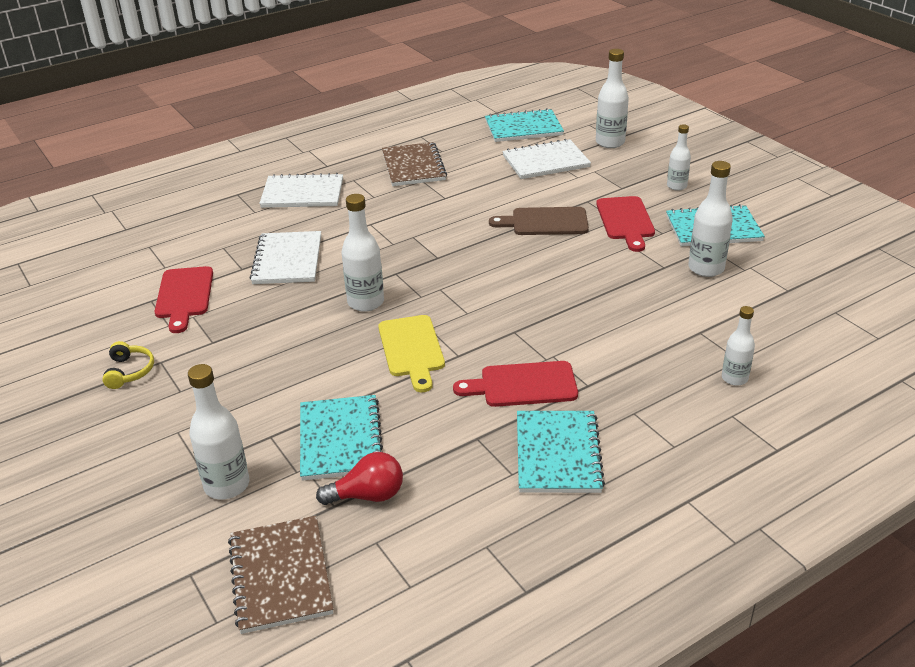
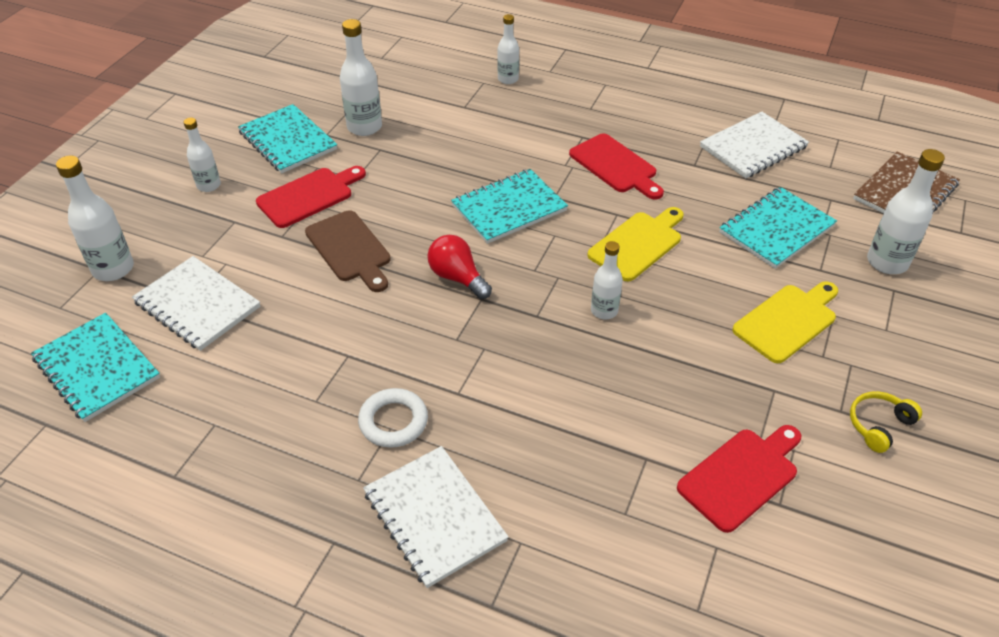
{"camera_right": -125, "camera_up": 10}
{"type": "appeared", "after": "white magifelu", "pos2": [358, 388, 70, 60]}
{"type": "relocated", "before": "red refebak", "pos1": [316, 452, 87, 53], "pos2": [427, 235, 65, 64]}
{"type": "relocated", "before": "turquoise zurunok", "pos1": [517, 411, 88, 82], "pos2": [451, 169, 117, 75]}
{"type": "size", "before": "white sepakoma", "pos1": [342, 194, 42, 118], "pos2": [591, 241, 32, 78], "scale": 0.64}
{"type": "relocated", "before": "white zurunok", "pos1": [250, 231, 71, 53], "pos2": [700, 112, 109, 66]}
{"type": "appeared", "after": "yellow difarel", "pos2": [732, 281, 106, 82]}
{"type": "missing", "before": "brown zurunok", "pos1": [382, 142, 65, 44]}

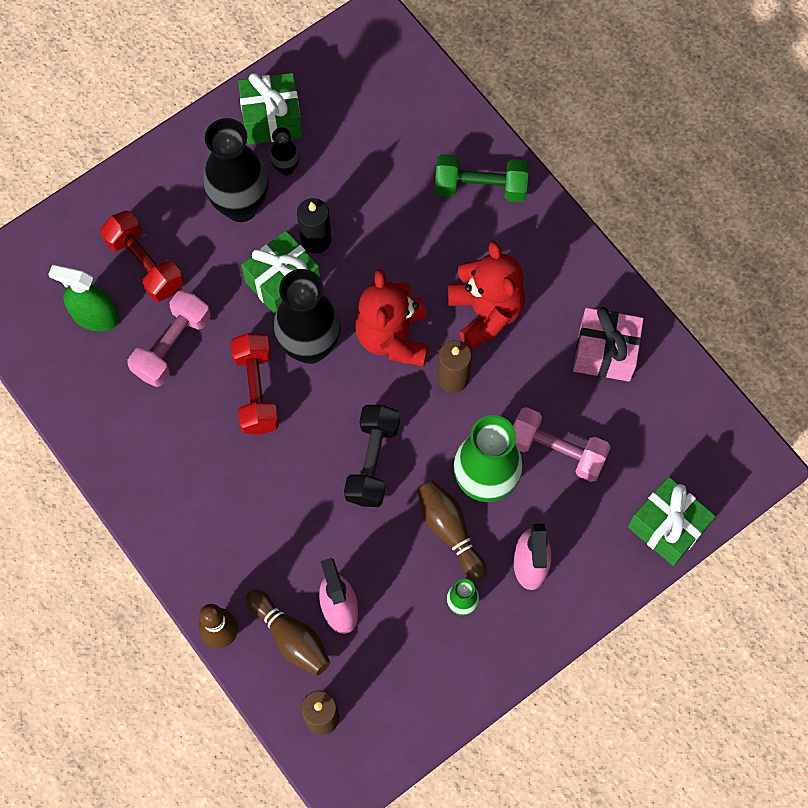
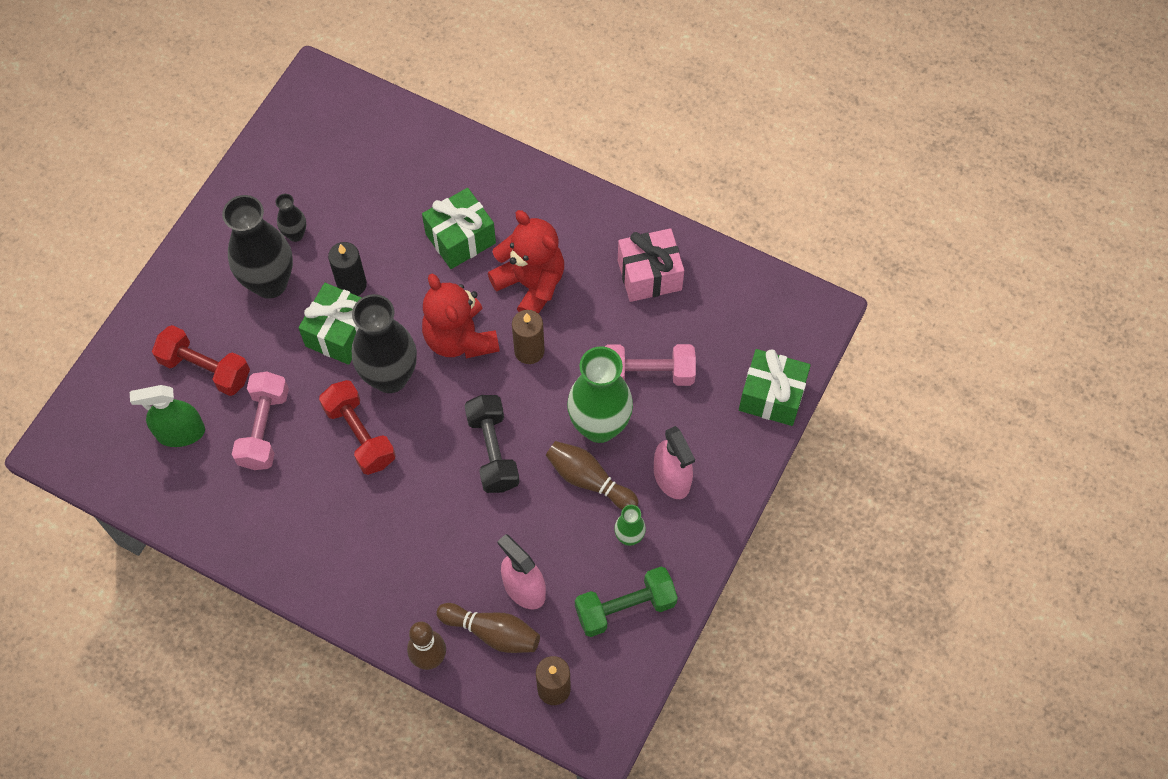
{"camera_right": -25, "camera_up": -5}
{"type": "relocated", "before": "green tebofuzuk", "pos1": [238, 73, 64, 72], "pos2": [422, 188, 74, 81]}
{"type": "relocated", "before": "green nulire", "pos1": [435, 154, 94, 48], "pos2": [575, 567, 103, 70]}

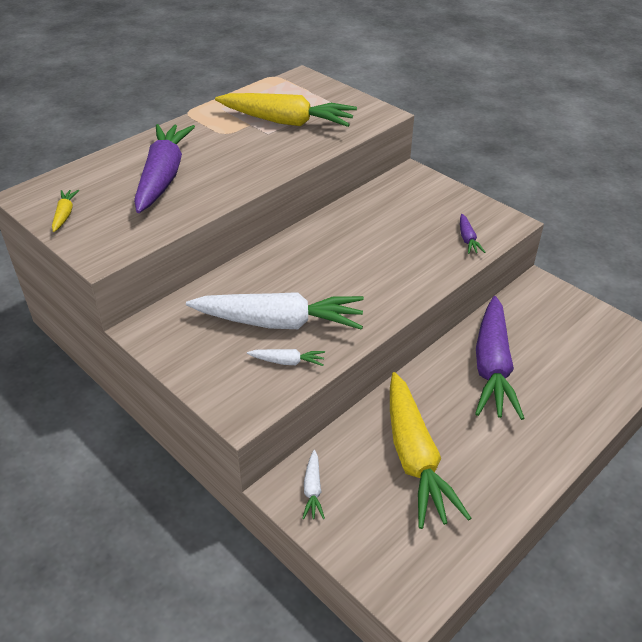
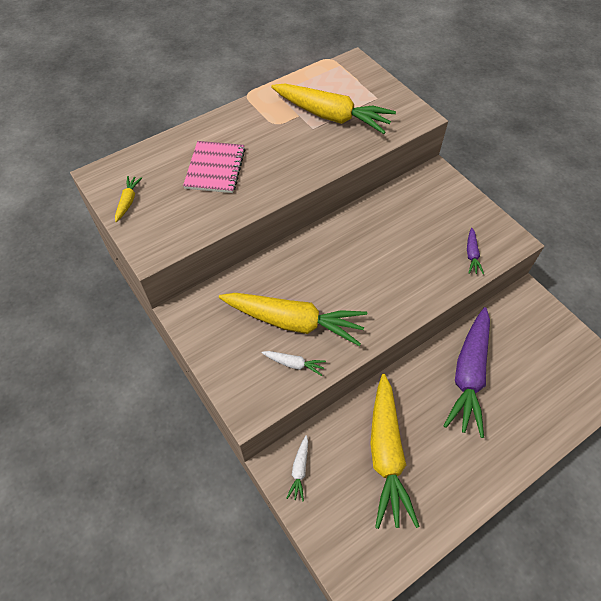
{"camera_right": 10, "camera_up": 15}
{"type": "exchanged", "before": "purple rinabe", "after": "pink zurunok", "pos1": [134, 124, 61, 89], "pos2": [183, 141, 62, 52]}
{"type": "colour", "before": "white rinabe", "after": "yellow rinabe", "pos1": [186, 292, 178, 38], "pos2": [219, 293, 148, 53]}

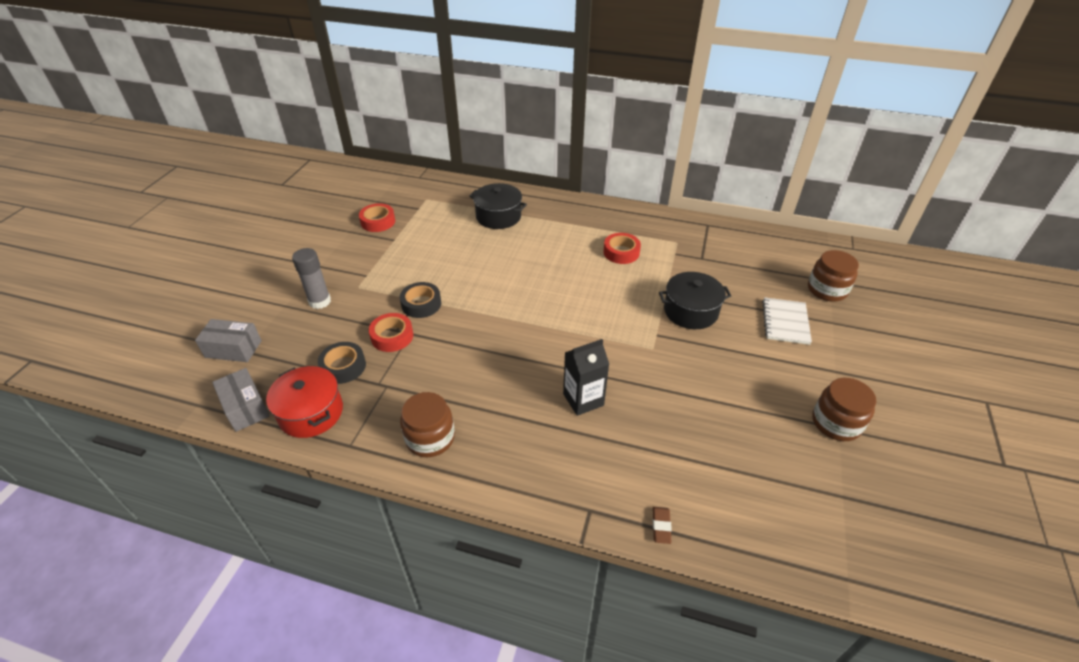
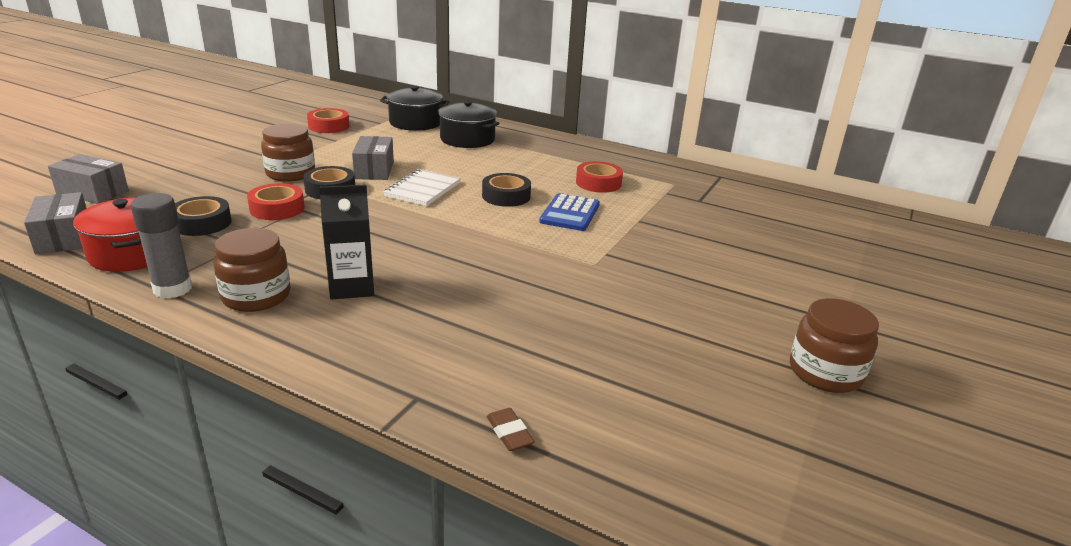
{"camera_right": 10, "camera_up": -15}
{"type": "relocated", "before": "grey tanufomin", "pos1": [292, 248, 39, 61], "pos2": [131, 193, 61, 106]}
{"type": "relocated", "before": "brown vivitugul", "pos1": [808, 250, 51, 52], "pos2": [261, 123, 54, 59]}
{"type": "relocated", "before": "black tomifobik", "pos1": [563, 339, 46, 77], "pos2": [319, 185, 55, 115]}
{"type": "appeared", "after": "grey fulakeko", "pos2": [352, 136, 42, 44]}
{"type": "relocated", "before": "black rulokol", "pos1": [659, 272, 72, 57], "pos2": [380, 86, 69, 45]}
{"type": "relocated", "before": "white zurunok", "pos1": [762, 297, 50, 48], "pos2": [383, 169, 78, 37]}
{"type": "appeared", "after": "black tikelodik", "pos2": [482, 173, 49, 34]}
{"type": "spun", "before": "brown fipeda", "pos1": [653, 507, 19, 37], "pos2": [487, 408, 48, 43], "turn": -45}
{"type": "appeared", "after": "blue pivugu", "pos2": [539, 193, 61, 38]}

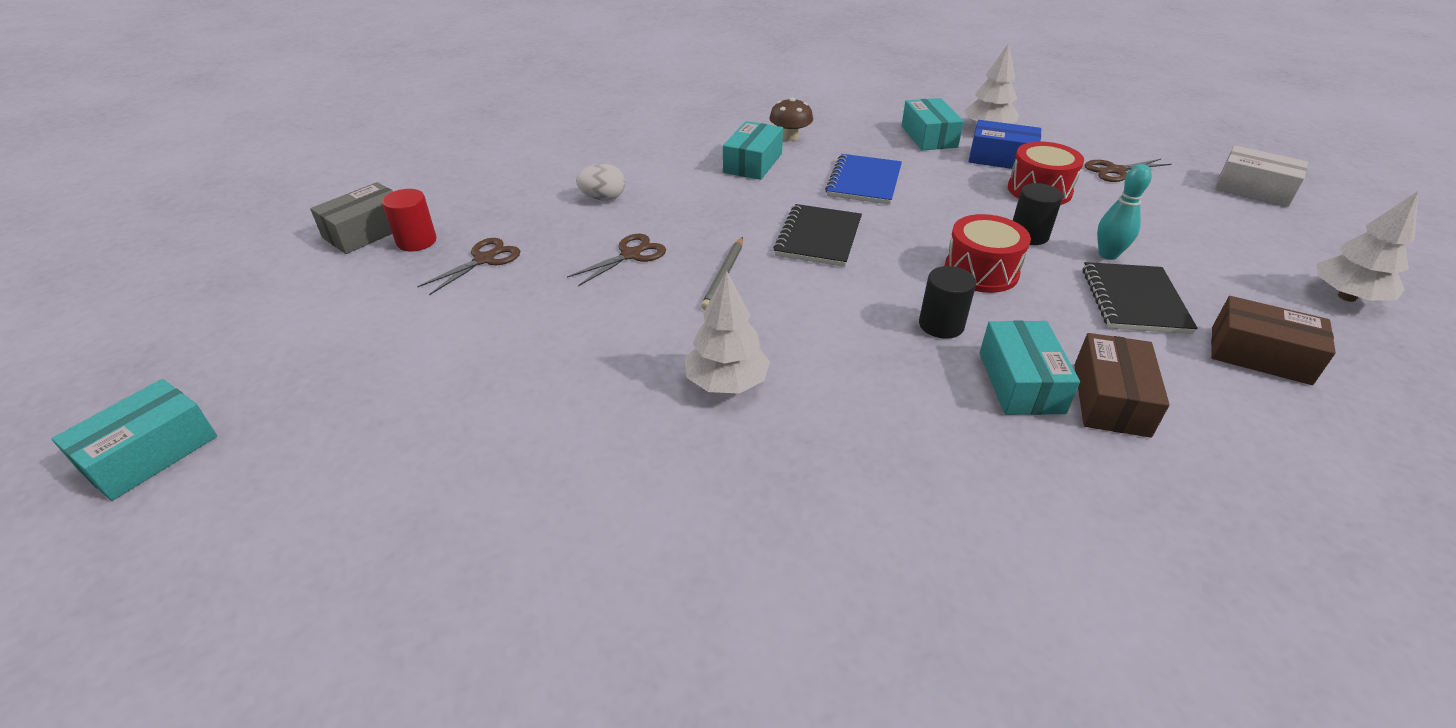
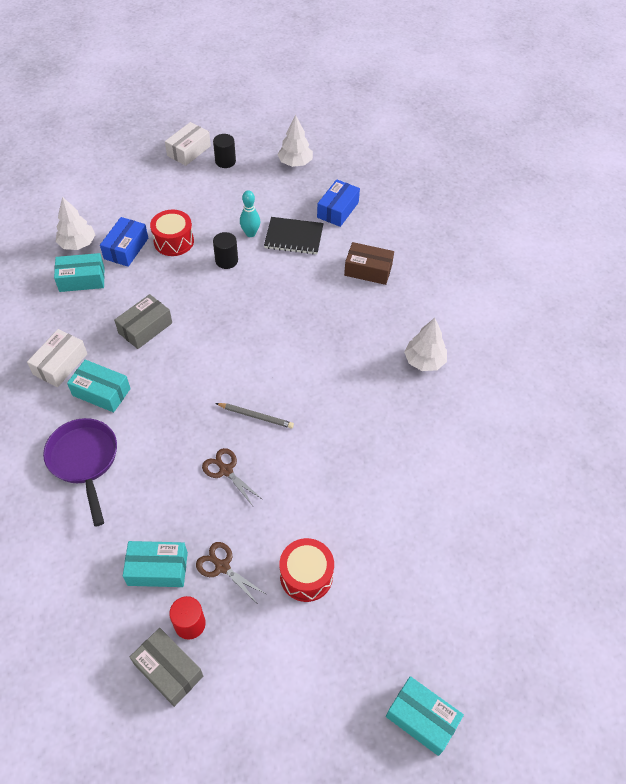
{"camera_right": -90, "camera_up": 15}
{"type": "exchanged", "before": "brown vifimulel", "after": "white fulakeko", "pos1": [769, 97, 44, 44], "pos2": [27, 329, 60, 58]}
{"type": "appeared", "after": "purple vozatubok", "pos2": [43, 418, 74, 109]}
{"type": "exchanged", "before": "blue zurunok", "after": "grey fulakeko", "pos1": [825, 154, 77, 51], "pos2": [114, 294, 58, 55]}
{"type": "relocated", "before": "turquoise fulakeko", "pos1": [979, 320, 101, 95], "pos2": [123, 541, 65, 46]}
{"type": "relocated", "before": "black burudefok", "pos1": [919, 266, 57, 73], "pos2": [213, 134, 23, 34]}
{"type": "relocated", "before": "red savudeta", "pos1": [944, 214, 87, 79], "pos2": [280, 538, 54, 64]}
{"type": "colour", "before": "brown fulakeko", "after": "blue fulakeko", "pos1": [1211, 296, 125, 89], "pos2": [317, 179, 43, 48]}
{"type": "relocated", "before": "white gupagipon", "pos1": [685, 270, 85, 124], "pos2": [404, 318, 43, 53]}
{"type": "missing", "before": "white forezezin", "pos1": [576, 163, 49, 38]}
{"type": "missing", "before": "black zurunok", "pos1": [773, 204, 89, 63]}
{"type": "missing", "before": "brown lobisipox", "pos1": [1085, 159, 87, 23]}

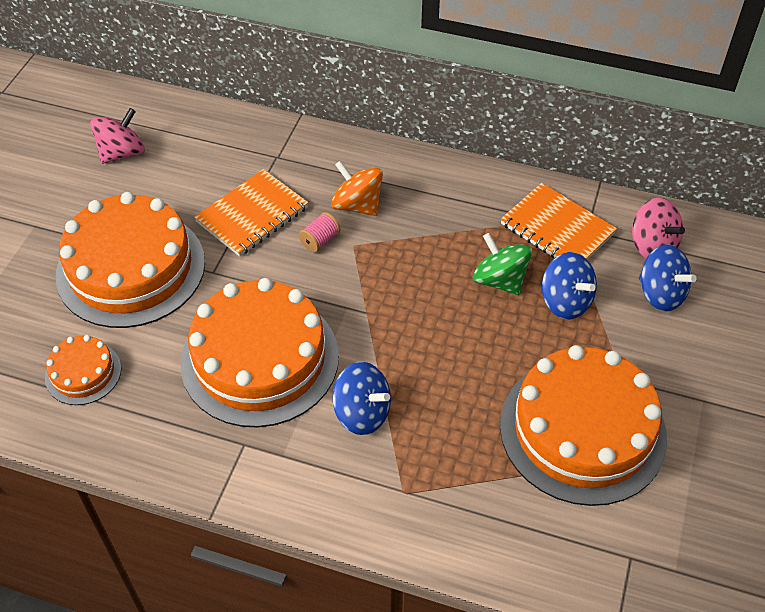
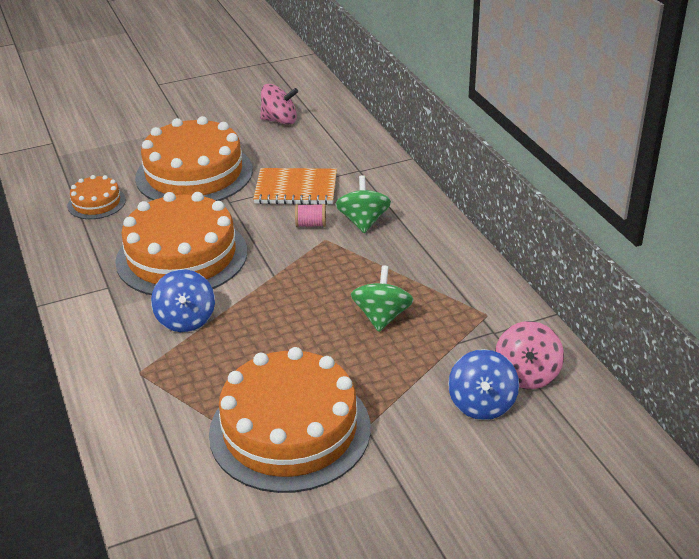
{"camera_right": 50, "camera_up": -15}
{"type": "colour", "before": "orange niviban", "after": "green niviban", "pos1": [331, 161, 52, 55], "pos2": [335, 175, 56, 58]}
{"type": "missing", "before": "orange zurunok", "pos1": [501, 183, 116, 77]}
{"type": "missing", "before": "blue niviban", "pos1": [542, 252, 55, 67]}

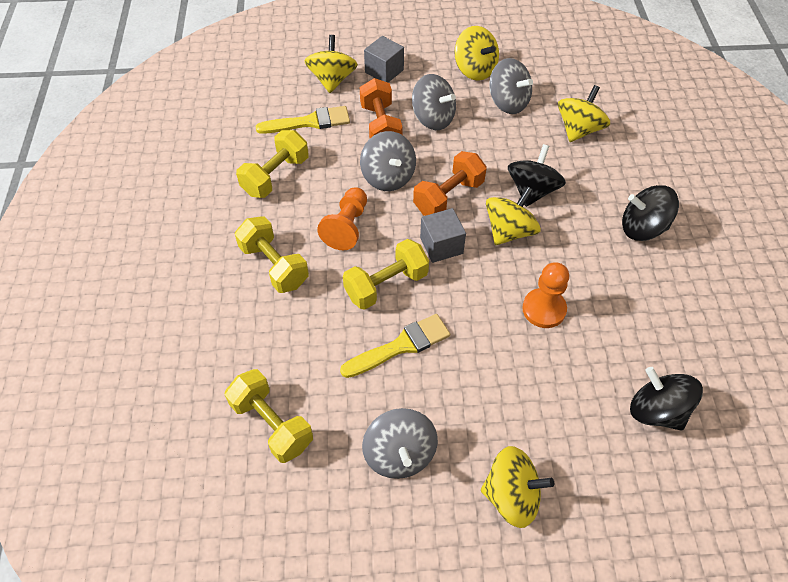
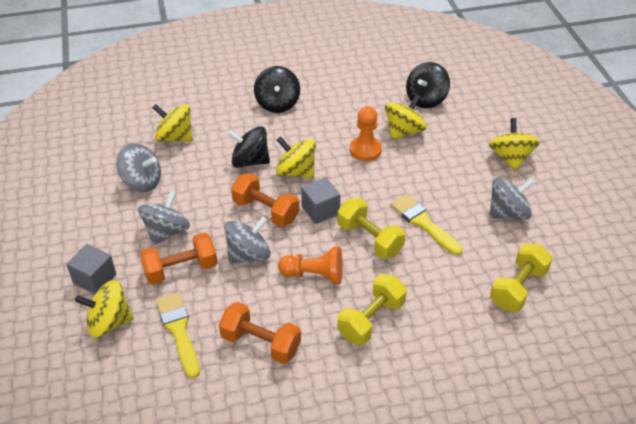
{"camera_right": -100, "camera_up": -10}
{"type": "spun", "before": "grey niviban", "pos1": [490, 58, 43, 56], "pos2": [116, 143, 45, 49], "turn": 75}
{"type": "colour", "before": "yellow nulire", "after": "orange nulire", "pos1": [236, 130, 73, 68], "pos2": [219, 302, 82, 62]}
{"type": "relocated", "before": "yellow niviban", "pos1": [454, 26, 45, 55], "pos2": [385, 94, 42, 46]}

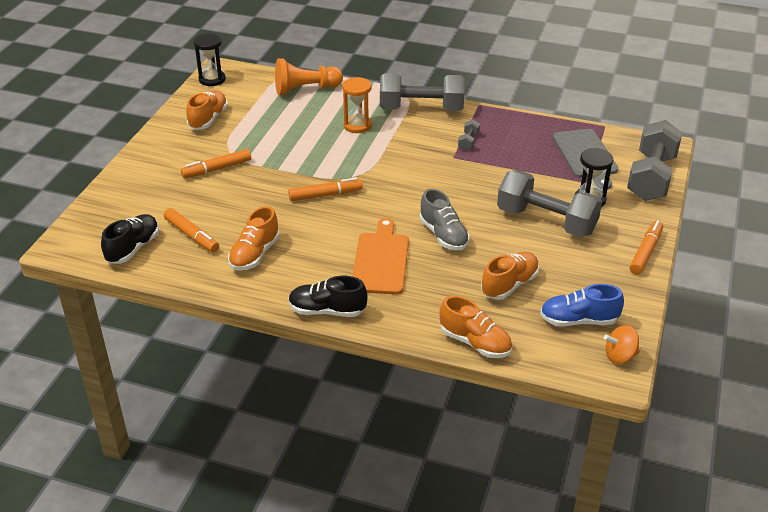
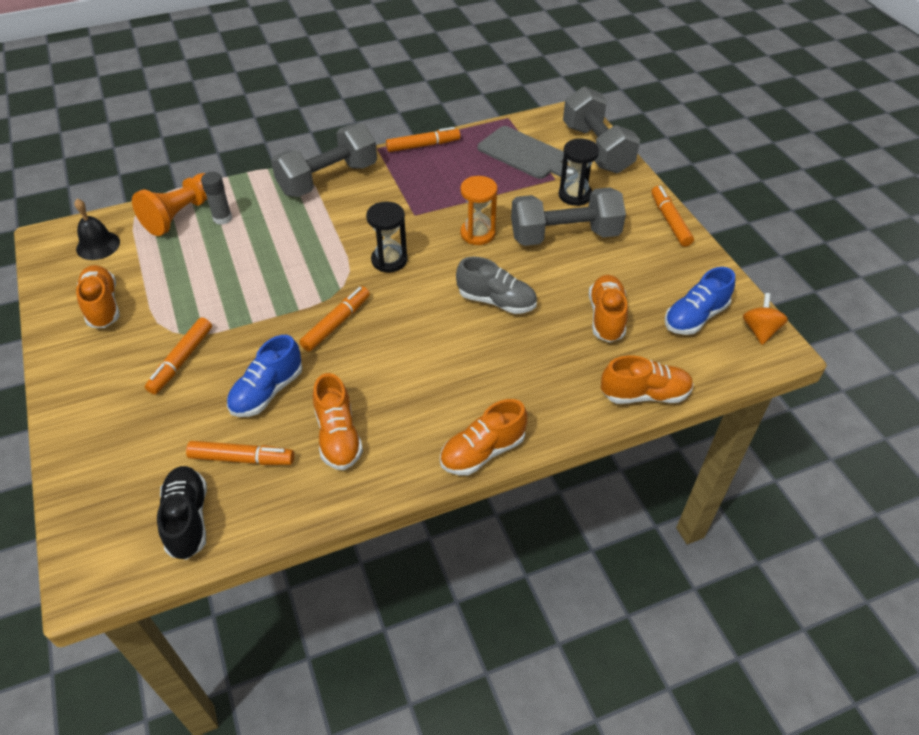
{"camera_right": -40, "camera_up": 10}
{"type": "appeared", "after": "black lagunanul", "pos2": [74, 199, 46, 61]}
{"type": "appeared", "after": "grey tanufomin", "pos2": [201, 172, 31, 53]}
{"type": "appeared", "after": "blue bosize", "pos2": [227, 335, 75, 82]}
{"type": "relocated", "before": "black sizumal", "pos1": [194, 33, 32, 53], "pos2": [366, 202, 42, 70]}
{"type": "appeared", "after": "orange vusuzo", "pos2": [386, 127, 74, 25]}
{"type": "colour", "before": "black bosize", "after": "orange bosize", "pos1": [288, 276, 80, 41], "pos2": [440, 399, 87, 76]}
{"type": "relocated", "before": "orange sizumal", "pos1": [342, 77, 30, 56], "pos2": [460, 176, 38, 69]}
{"type": "spun", "before": "orange niviban", "pos1": [604, 325, 36, 39], "pos2": [743, 293, 45, 52], "turn": 150}
{"type": "missing", "before": "orange difarel", "pos1": [352, 218, 57, 77]}
{"type": "missing", "before": "grey nulire", "pos1": [458, 120, 22, 31]}

